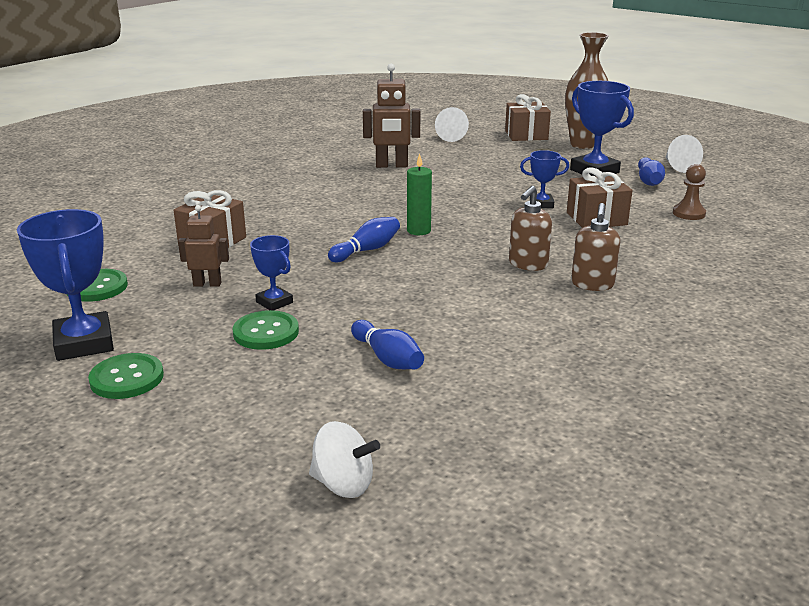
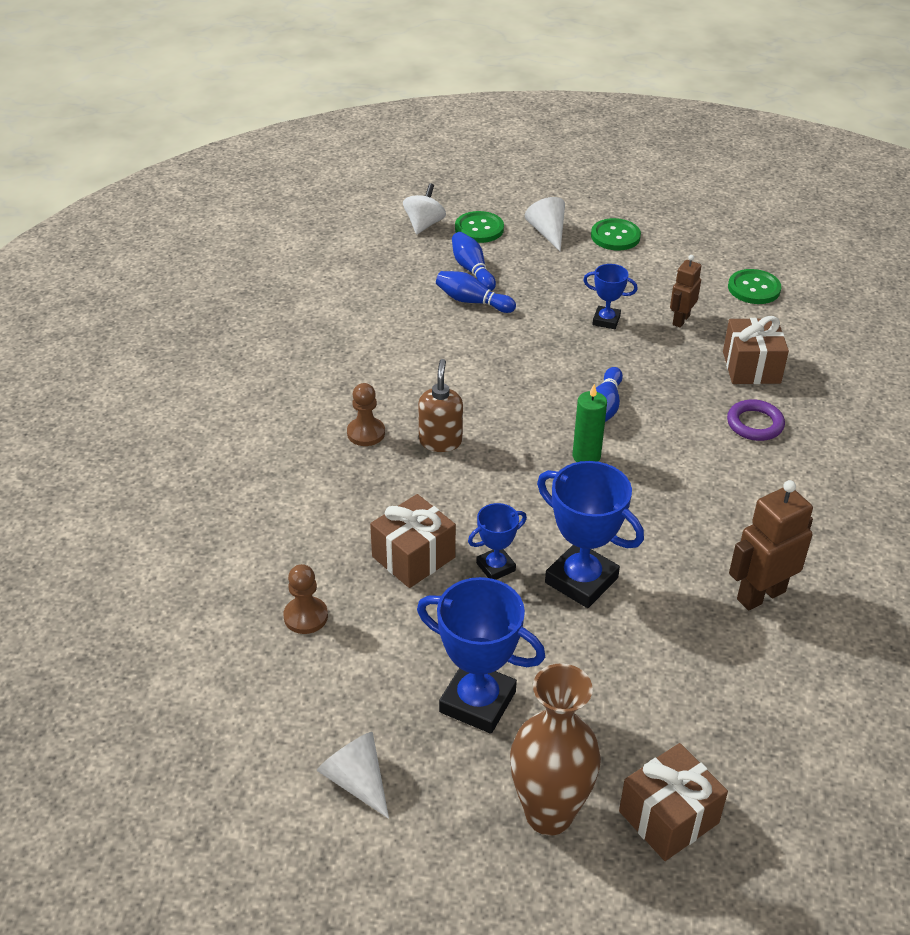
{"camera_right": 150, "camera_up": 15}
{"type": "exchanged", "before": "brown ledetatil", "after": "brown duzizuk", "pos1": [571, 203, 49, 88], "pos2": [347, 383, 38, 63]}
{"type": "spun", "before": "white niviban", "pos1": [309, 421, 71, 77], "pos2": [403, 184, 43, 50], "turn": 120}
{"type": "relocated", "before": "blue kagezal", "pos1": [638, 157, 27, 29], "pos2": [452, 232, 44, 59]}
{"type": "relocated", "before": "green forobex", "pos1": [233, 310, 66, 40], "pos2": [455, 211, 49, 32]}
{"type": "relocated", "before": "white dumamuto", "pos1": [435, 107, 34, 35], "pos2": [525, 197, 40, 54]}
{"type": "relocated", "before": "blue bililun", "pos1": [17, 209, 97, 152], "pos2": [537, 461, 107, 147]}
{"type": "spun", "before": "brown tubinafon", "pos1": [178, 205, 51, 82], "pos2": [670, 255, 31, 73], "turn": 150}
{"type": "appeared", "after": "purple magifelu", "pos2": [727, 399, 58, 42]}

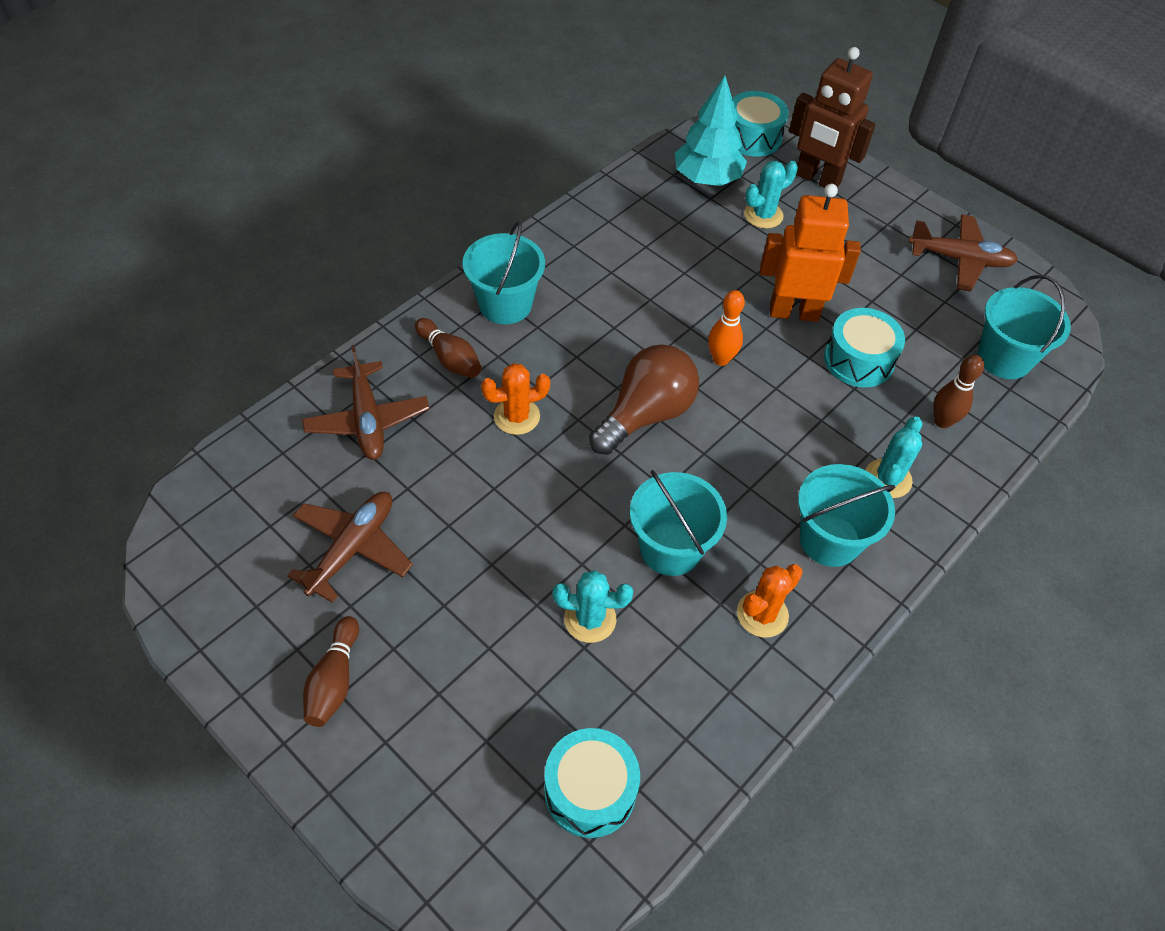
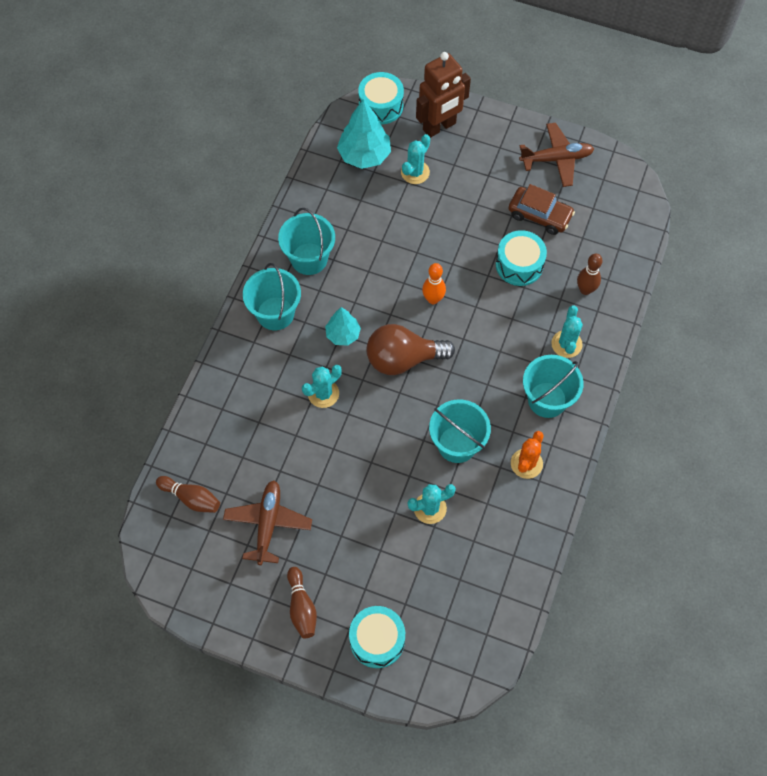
{"camera_right": -20, "camera_up": 10}
{"type": "relocated", "before": "brown kagezal", "pos1": [415, 318, 67, 60], "pos2": [156, 476, 64, 37]}
{"type": "relocated", "before": "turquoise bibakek", "pos1": [978, 275, 93, 104], "pos2": [278, 208, 57, 67]}
{"type": "colour", "before": "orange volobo", "after": "turquoise volobo", "pos1": [481, 363, 69, 72], "pos2": [302, 365, 40, 43]}
{"type": "appeared", "after": "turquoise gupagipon", "pos2": [325, 307, 36, 39]}
{"type": "relocated", "before": "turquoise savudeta", "pos1": [544, 728, 96, 110], "pos2": [349, 606, 56, 62]}
{"type": "spun", "before": "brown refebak", "pos1": [589, 344, 110, 111], "pos2": [367, 324, 88, 51], "turn": -120}
{"type": "spun", "before": "brown tubinafon", "pos1": [789, 47, 87, 141], "pos2": [416, 52, 55, 86], "turn": -45}
{"type": "appeared", "after": "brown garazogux", "pos2": [509, 184, 66, 51]}
{"type": "missing", "before": "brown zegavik", "pos1": [302, 345, 127, 115]}
{"type": "missing", "before": "orange tubinafon", "pos1": [760, 184, 101, 138]}

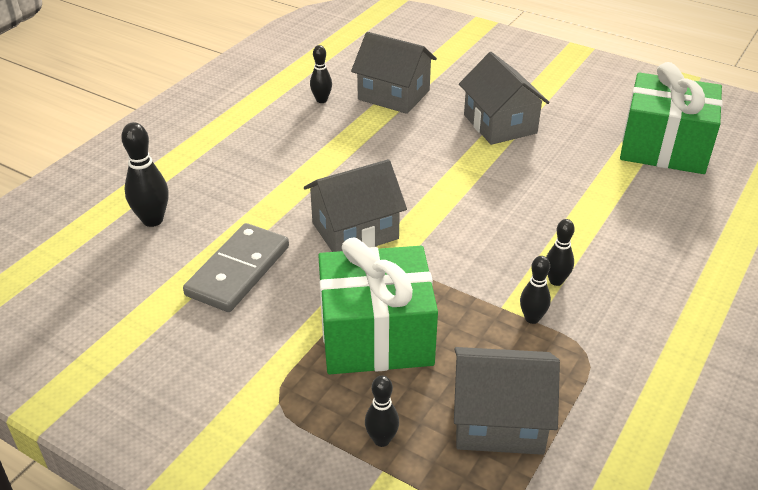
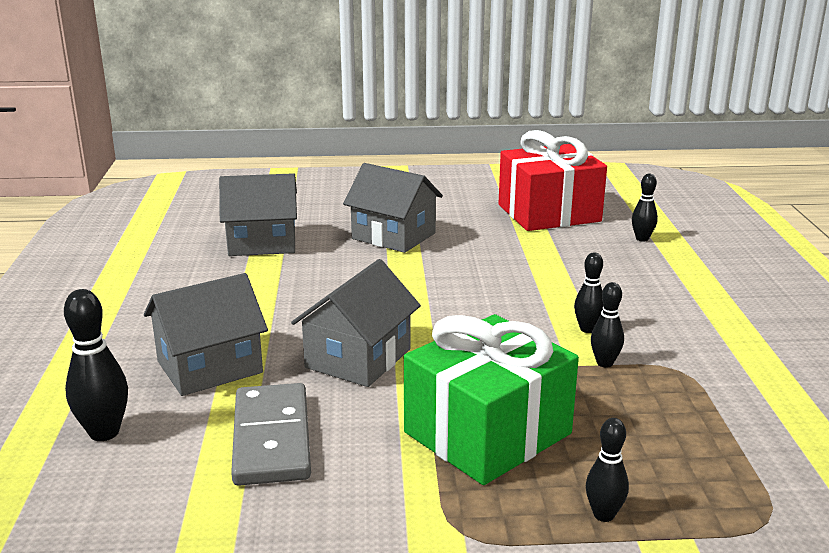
{"camera_right": -35, "camera_up": -15}
{"type": "relocated", "before": "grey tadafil", "pos1": [454, 347, 106, 108], "pos2": [144, 273, 124, 123]}
{"type": "colour", "before": "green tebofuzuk", "after": "red tebofuzuk", "pos1": [620, 62, 103, 112], "pos2": [498, 130, 109, 101]}
{"type": "relocated", "before": "black kagezal", "pos1": [310, 45, 22, 58], "pos2": [632, 174, 26, 68]}

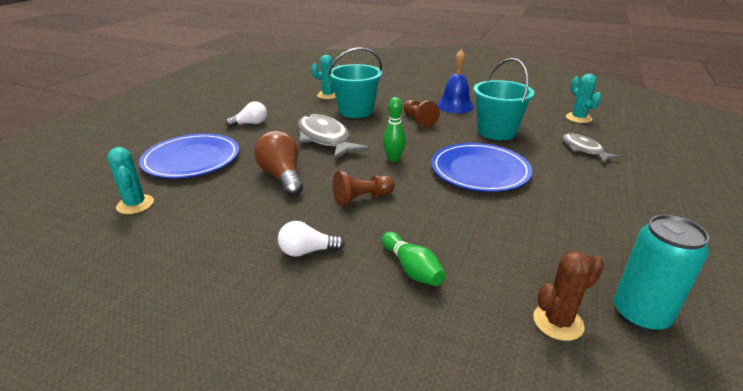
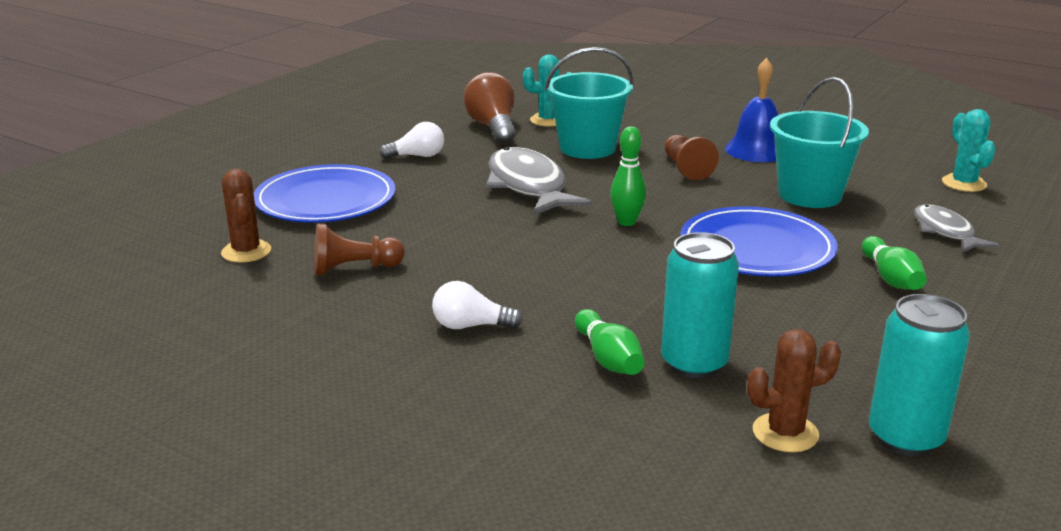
{"camera_right": 10, "camera_up": -5}
{"type": "colour", "before": "turquoise volobo", "after": "brown volobo", "pos1": [107, 147, 47, 67], "pos2": [221, 169, 50, 93]}
{"type": "relocated", "before": "brown duzizuk", "pos1": [333, 171, 62, 36], "pos2": [314, 224, 91, 51]}
{"type": "relocated", "before": "brown refebak", "pos1": [254, 131, 49, 65], "pos2": [463, 72, 53, 72]}
{"type": "appeared", "after": "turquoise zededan", "pos2": [661, 232, 78, 146]}
{"type": "appeared", "after": "green kagezal", "pos2": [862, 236, 65, 54]}

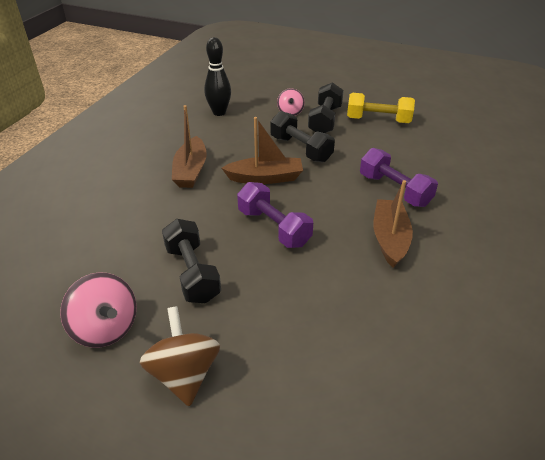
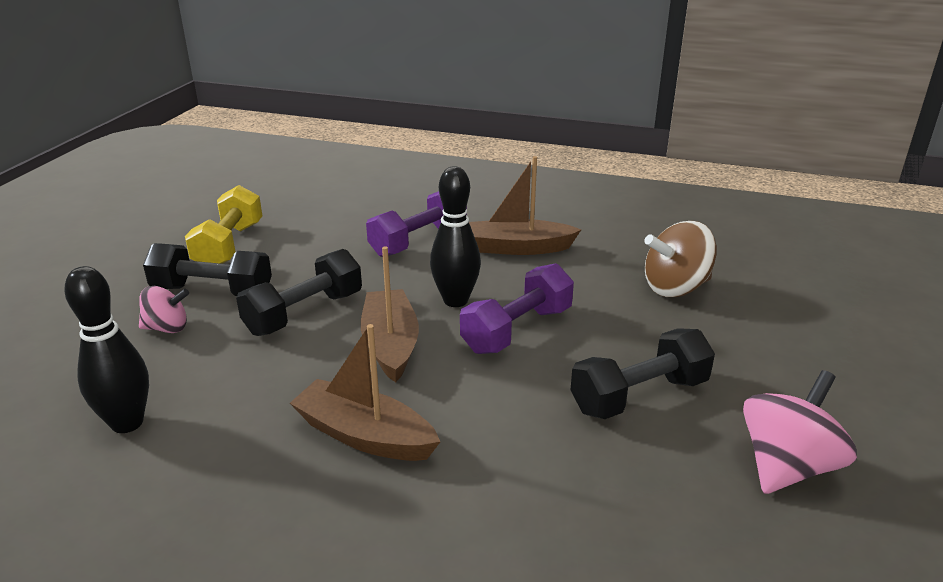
{"camera_right": -95, "camera_up": -10}
{"type": "spun", "before": "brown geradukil", "pos1": [172, 105, 35, 83], "pos2": [290, 324, 151, 137], "turn": -150}
{"type": "appeared", "after": "black kagezal", "pos2": [430, 166, 51, 141]}
{"type": "relocated", "before": "brown niviban", "pos1": [139, 306, 81, 101], "pos2": [644, 221, 73, 76]}

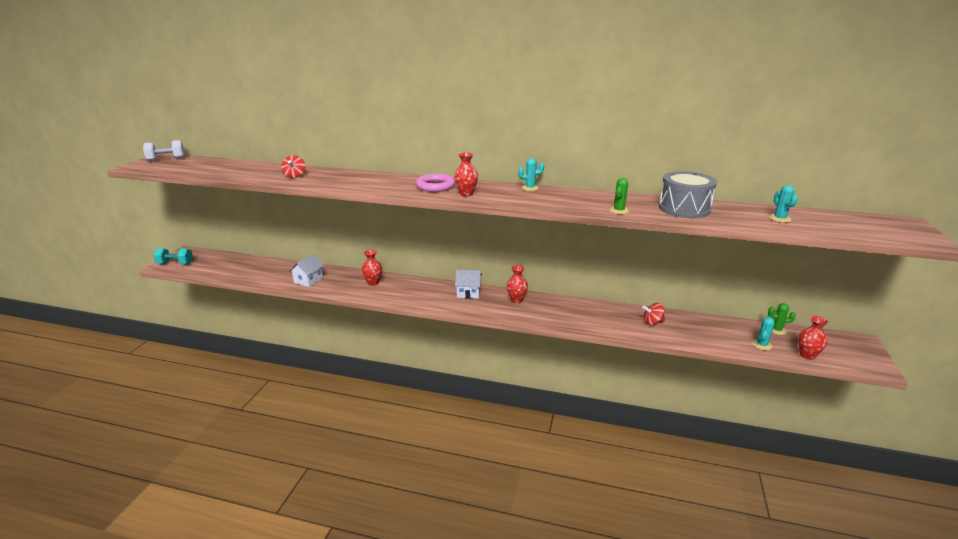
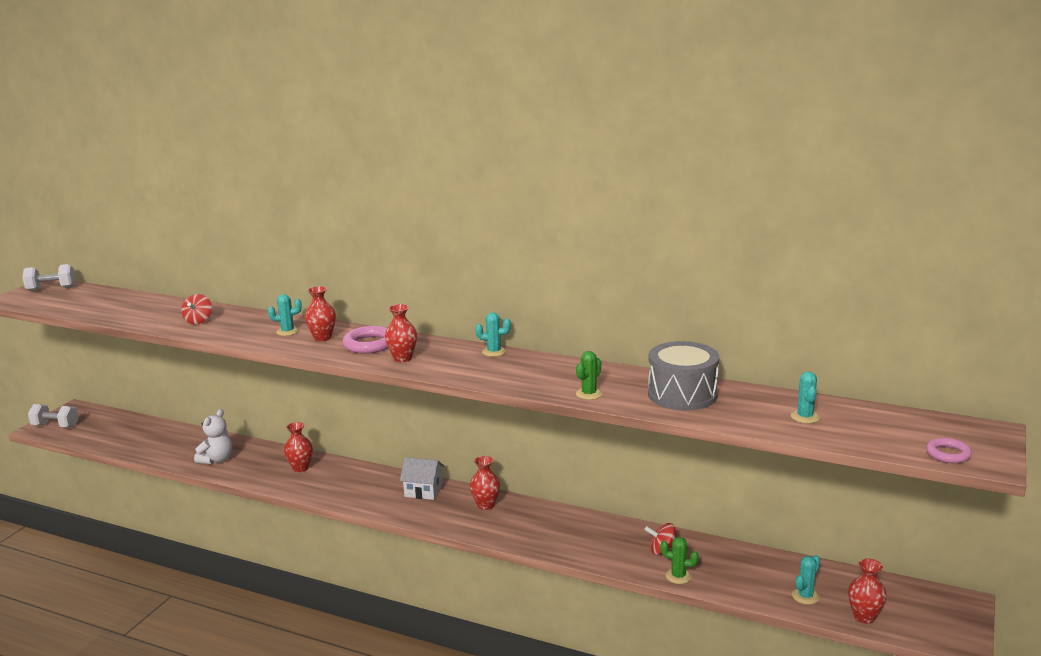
{"camera_right": 10, "camera_up": -5}
{"type": "colour", "before": "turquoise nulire", "after": "white nulire", "pos1": [153, 248, 40, 16], "pos2": [28, 404, 51, 23]}
{"type": "exchanged", "before": "white tadafil", "after": "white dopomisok", "pos1": [289, 254, 35, 33], "pos2": [194, 409, 38, 55]}
{"type": "appeared", "after": "turquoise volobo", "pos2": [268, 294, 34, 42]}
{"type": "appeared", "after": "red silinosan", "pos2": [305, 286, 31, 55]}
{"type": "relocated", "before": "green volobo", "pos1": [768, 303, 28, 32], "pos2": [660, 537, 39, 47]}
{"type": "appeared", "after": "pink magifelu", "pos2": [926, 438, 46, 25]}

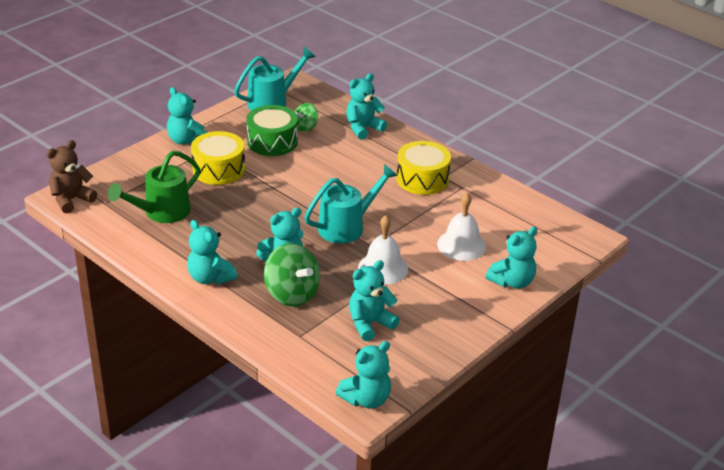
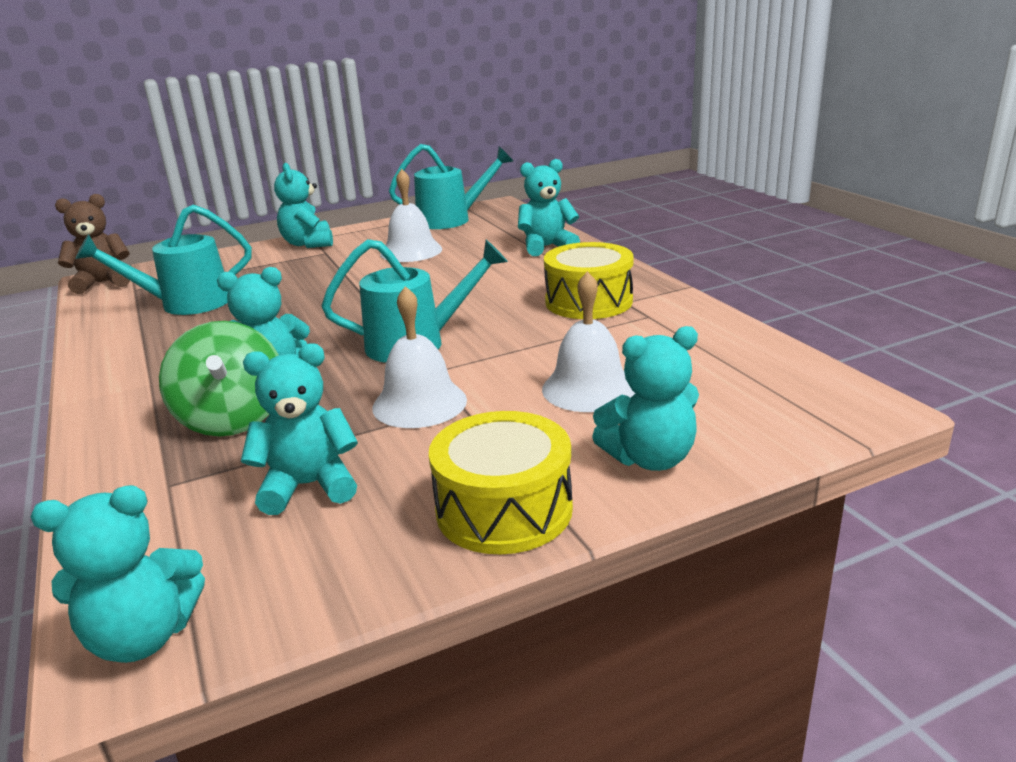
{"camera_right": 25, "camera_up": -10}
{"type": "colour", "before": "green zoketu", "after": "turquoise zoketu", "pos1": [108, 151, 92, 72], "pos2": [76, 204, 176, 111]}
{"type": "exchanged", "before": "green savudeta", "after": "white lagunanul", "pos1": [246, 105, 52, 51], "pos2": [380, 169, 62, 93]}
{"type": "relocated", "before": "yellow savudeta", "pos1": [191, 131, 54, 54], "pos2": [429, 411, 144, 143]}
{"type": "missing", "before": "turquoise dopomisok", "pos1": [187, 220, 50, 65]}
{"type": "missing", "before": "green niviban", "pos1": [295, 103, 23, 29]}

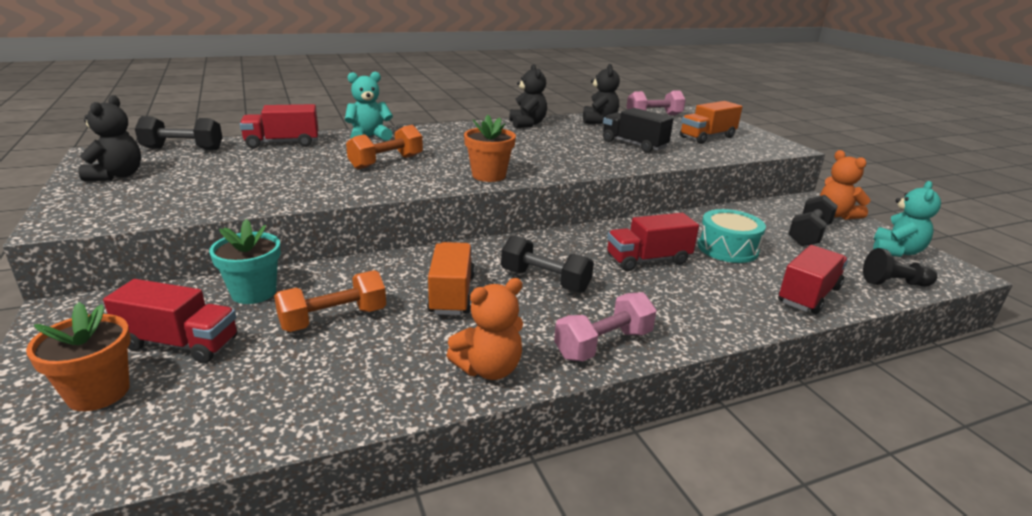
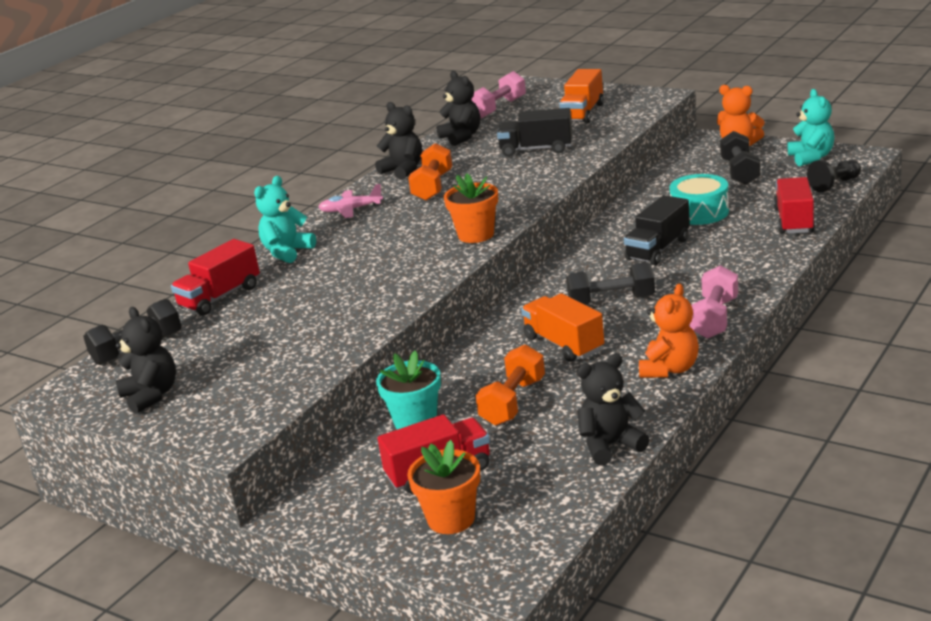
{"camera_right": -30, "camera_up": 0}
{"type": "appeared", "after": "pink zegavik", "pos2": [318, 184, 65, 34]}
{"type": "relocated", "before": "orange nulire", "pos1": [346, 125, 77, 44], "pos2": [408, 143, 44, 58]}
{"type": "appeared", "after": "black dopomisok", "pos2": [577, 353, 73, 113]}
{"type": "colour", "before": "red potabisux", "after": "black potabisux", "pos1": [607, 213, 92, 58], "pos2": [624, 195, 66, 70]}

